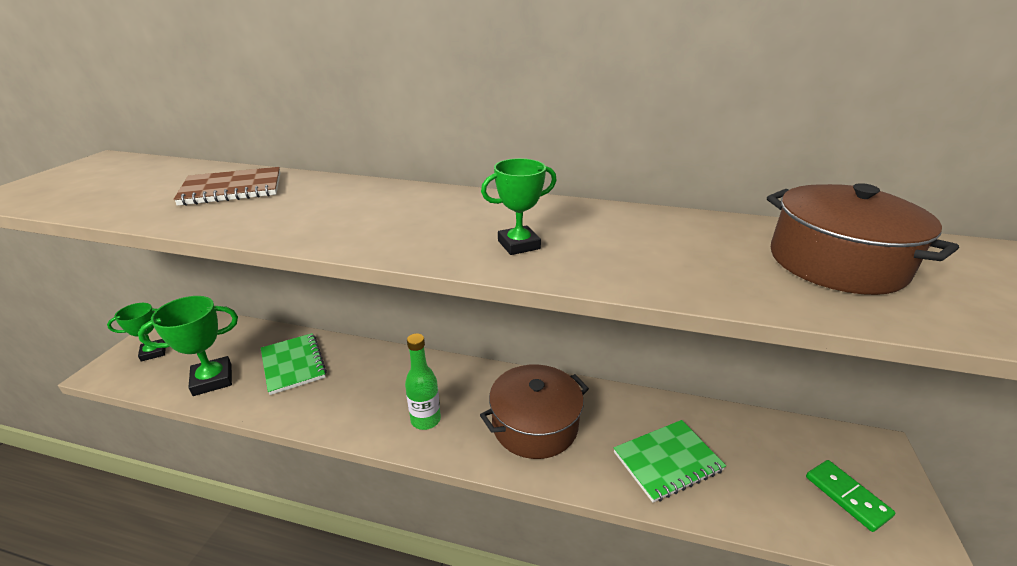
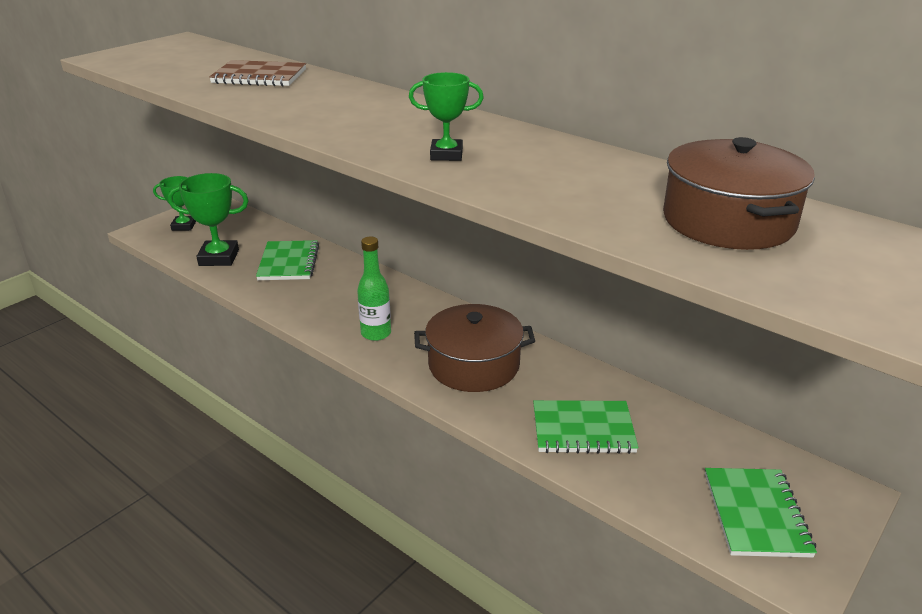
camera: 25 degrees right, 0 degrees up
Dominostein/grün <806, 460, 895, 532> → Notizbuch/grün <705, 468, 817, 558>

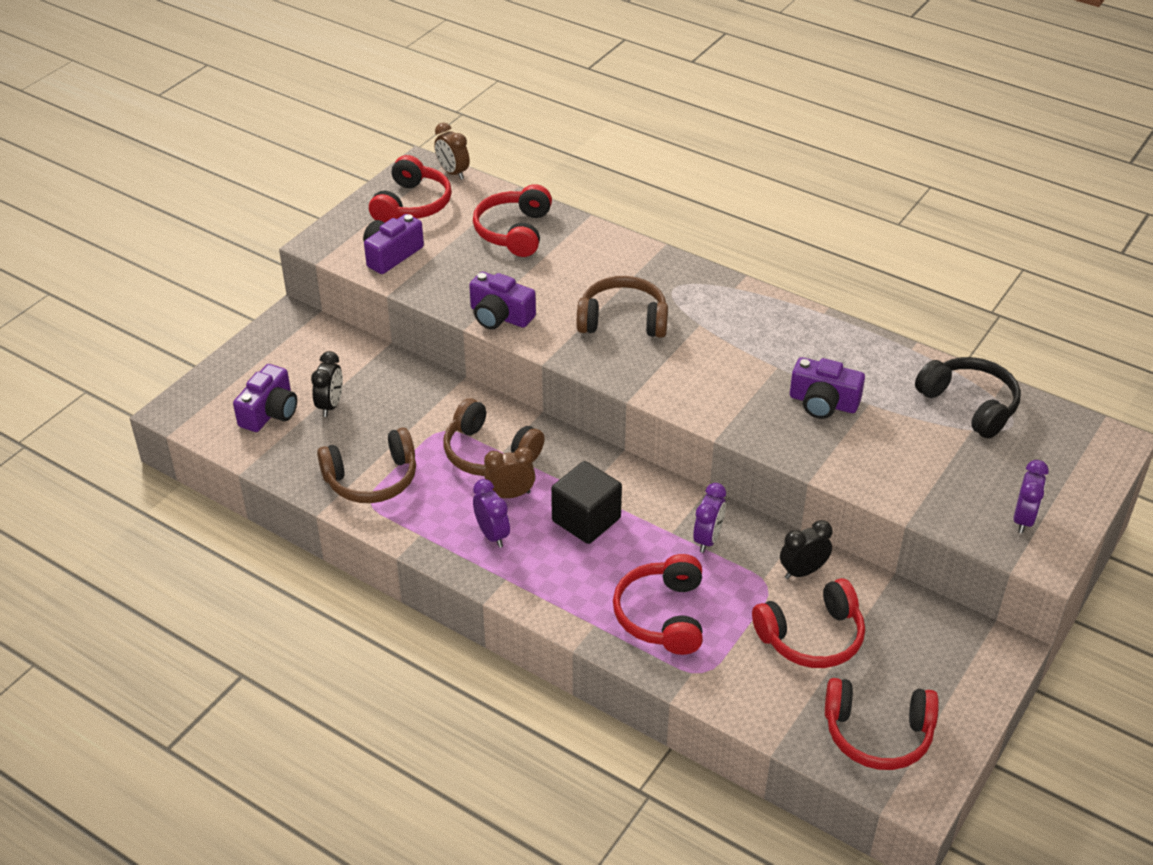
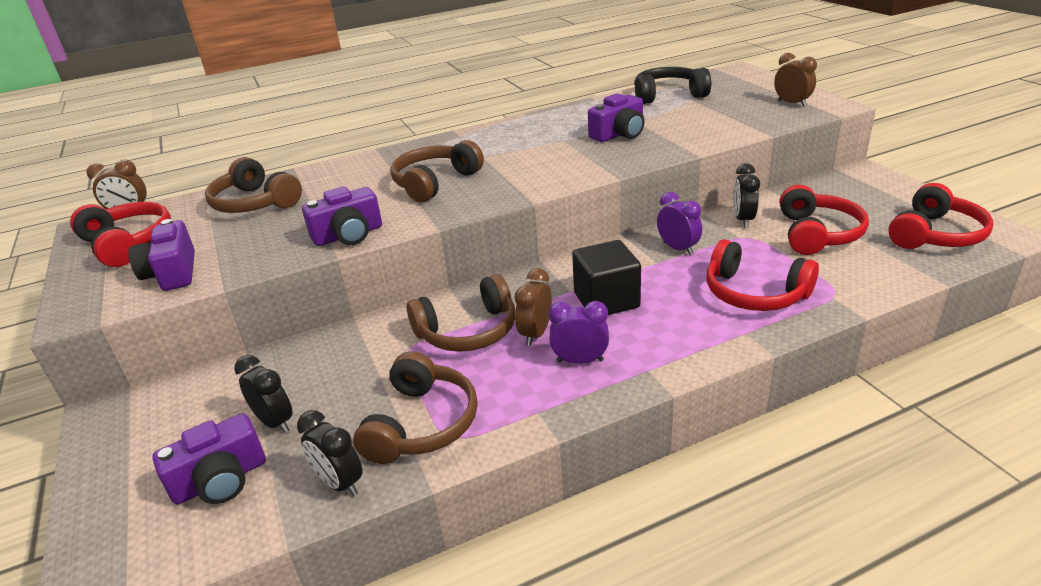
camera: 55 degrees left, 10 degrees down
- → Wecker/schwarz <297, 410, 363, 496>
Kopfhörer/rot <473, 184, 552, 257> → Kopfhörer/braun <205, 157, 302, 213>
Wecker/lila <1013, 460, 1049, 533> → Wecker/braun <774, 53, 817, 107>
Kamera/lila <233, 364, 297, 432> → Kamera/lila <152, 413, 266, 505>, 90 degrees clockwise

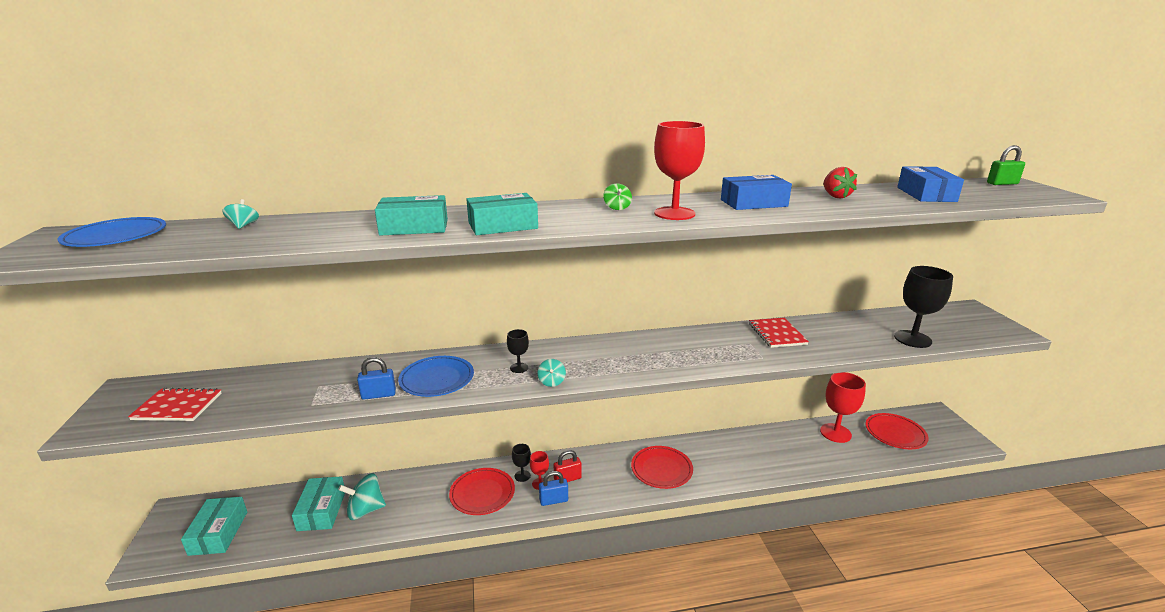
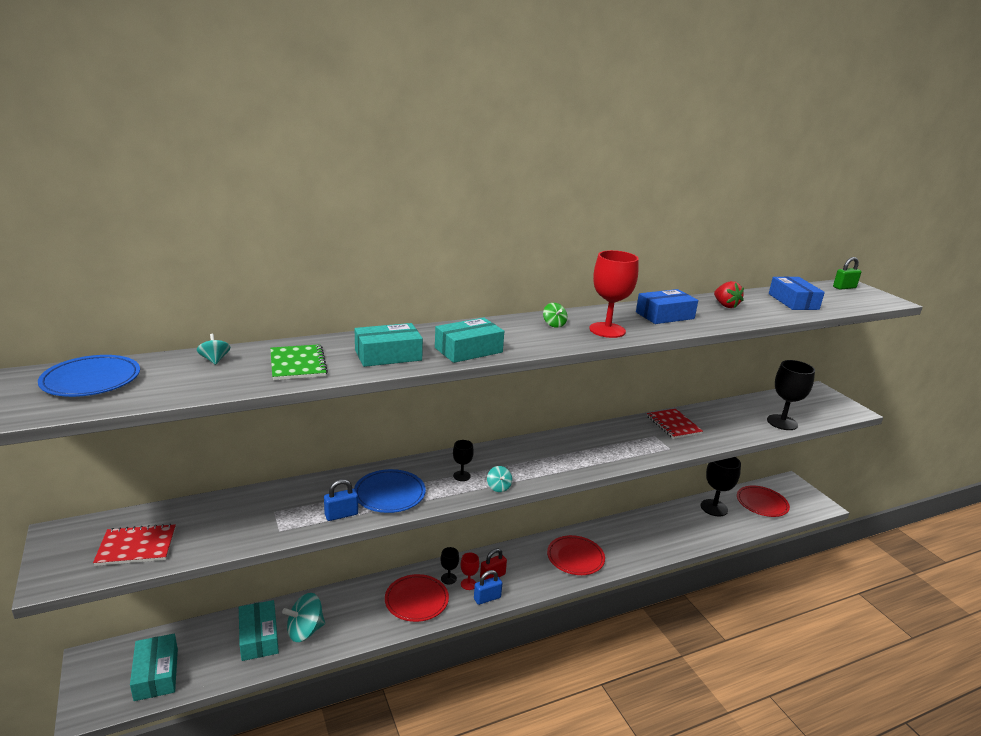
camera: 15 degrees left, 0 degrees up
- → Notizbuch/grün <270, 344, 328, 380>
Kelch/rot <820, 372, 866, 443> → Kelch/schwarz <701, 457, 741, 517>

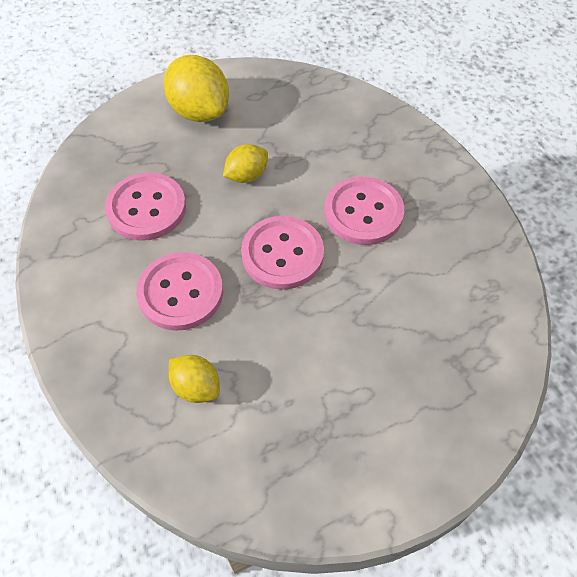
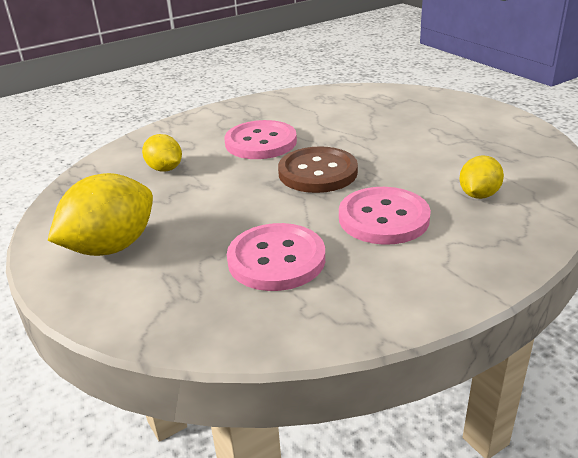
camera: 95 degrees left, 25 degrees down
Zitrone/gelb <223, 144, 268, 183> → Zitrone/gelb <142, 134, 182, 172>, moved
Knopf/rosa <241, 216, 324, 290> → Knopf/braun <278, 146, 358, 193>

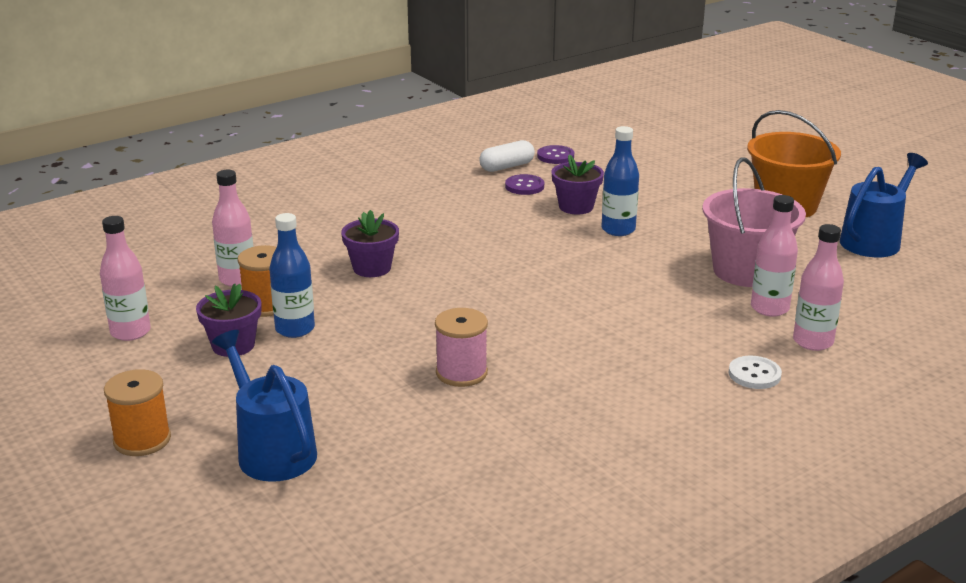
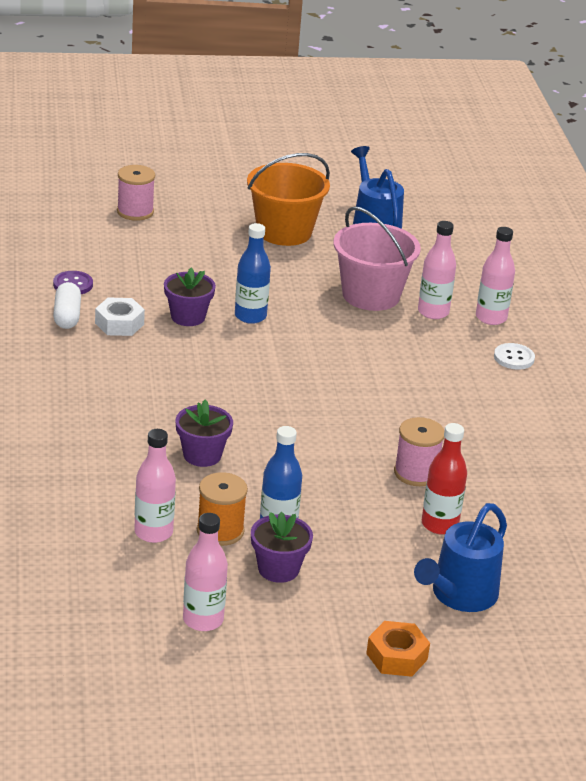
camera: 65 degrees left, 5 degrees up
- → Garnrolle/rosa <117, 165, 155, 221>
- → Flasche/rot <422, 423, 467, 535>
Garnrolle/orange <104, 369, 171, 456> → Sechskantmutter/orange <366, 621, 430, 677>
Knopf/lila <505, 174, 544, 195> → Sechskantmutter/weiß <95, 298, 145, 336>
Gießkanne/blau <212, 330, 317, 482> → Gießkanne/blau <414, 503, 507, 612>, 45 degrees counterclockwise

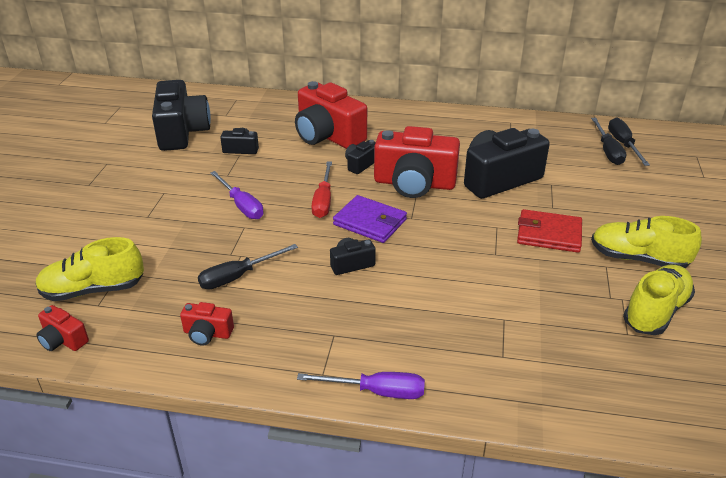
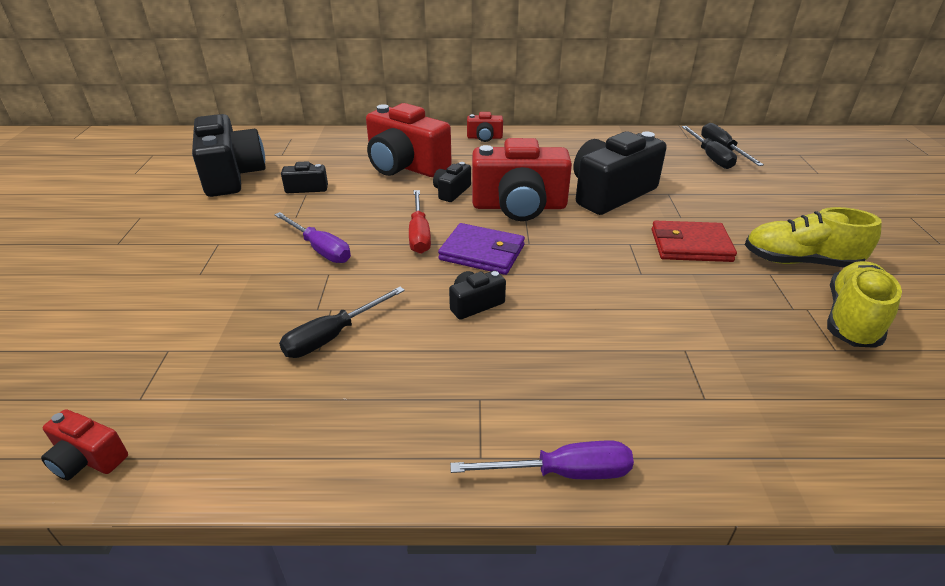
camera: 10 degrees left, 0 degrees up
Schuh/gelb <35, 237, 144, 301> → -
Kamera/rot <180, 302, 234, 345> → Kamera/rot <467, 112, 503, 142>, moved

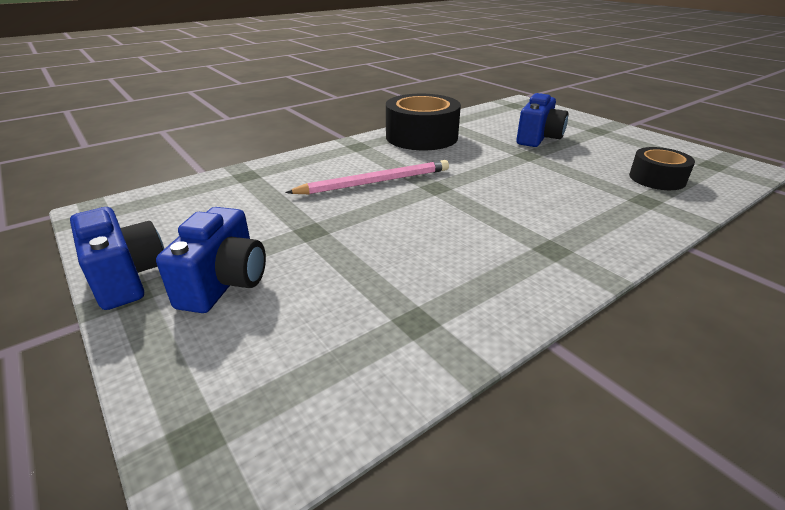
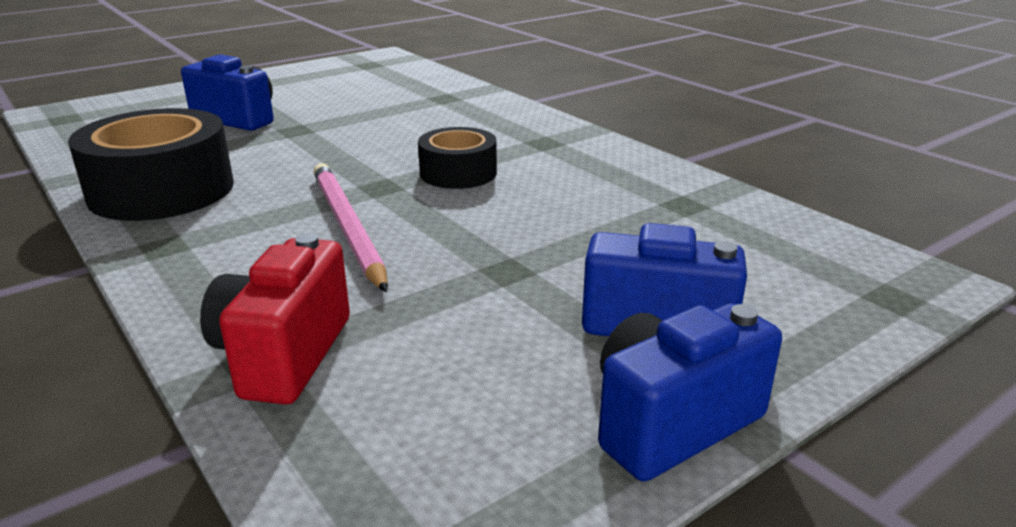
camera: 90 degrees left, 5 degrees down
- → Kamera/rot <200, 233, 350, 404>
Klebeband/schwarz <629, 147, 695, 190> → Klebeband/schwarz <418, 127, 497, 189>, moved

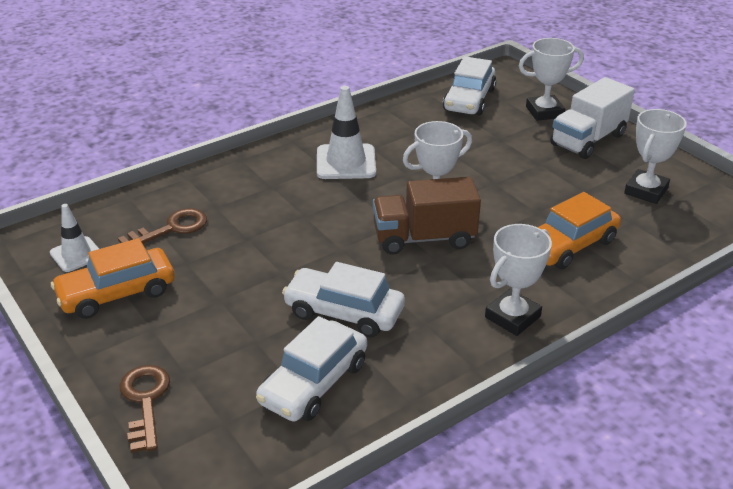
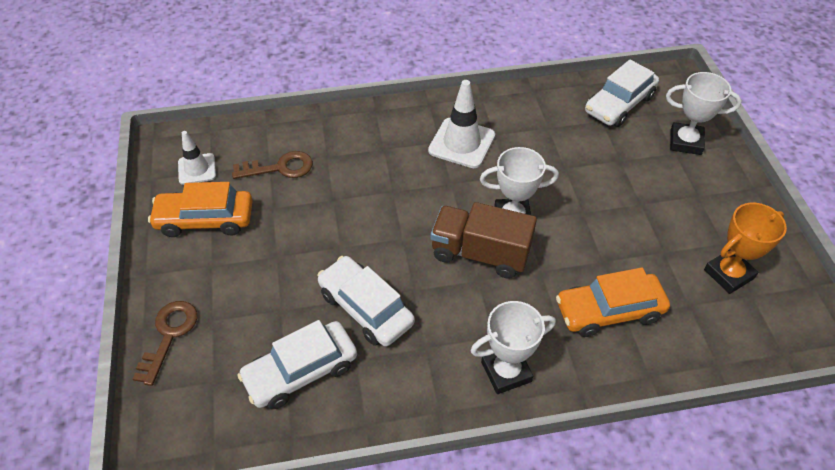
camera: 25 degrees right, 15 degrees up
Lastwagen/weiß <550, 77, 635, 159> → -
Pokal/weiß <624, 109, 687, 204> → Pokal/orange <704, 203, 787, 294>

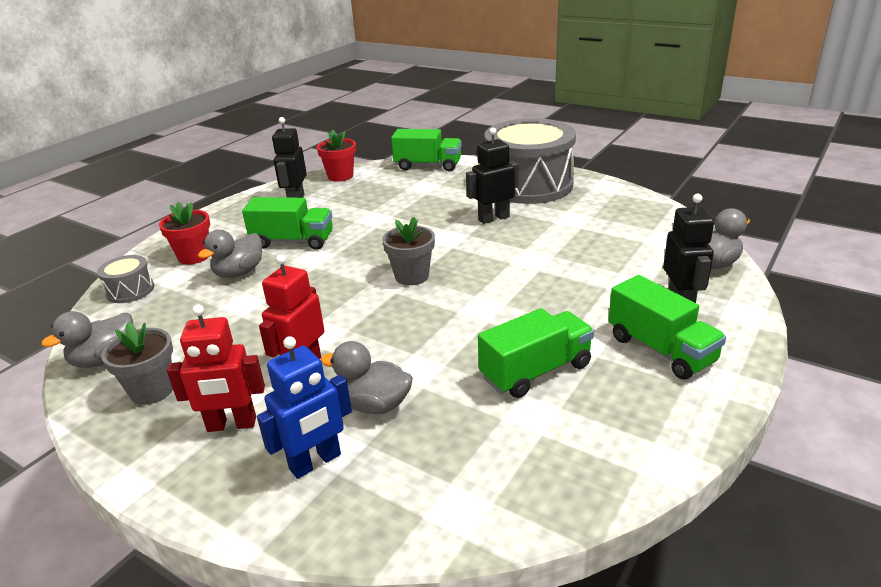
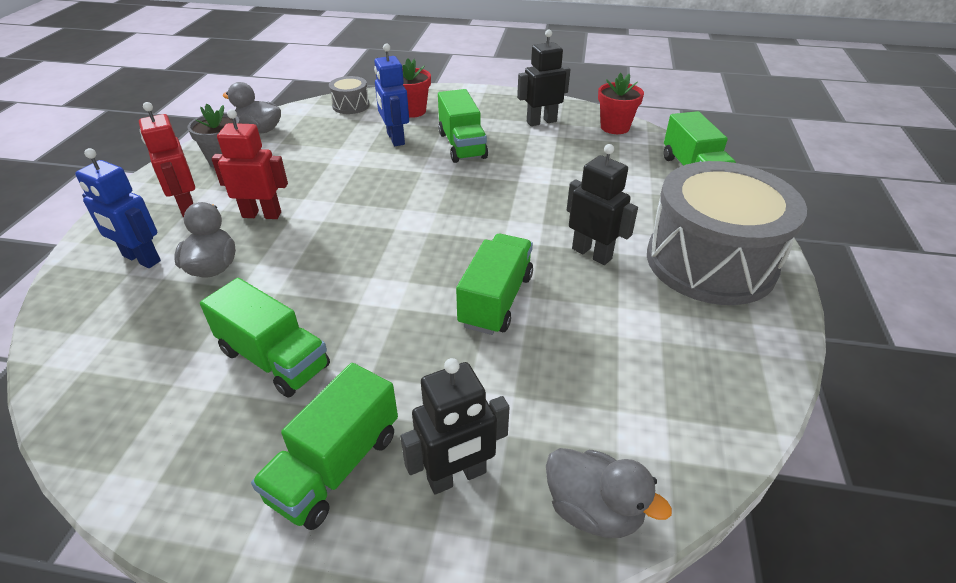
camera: 65 degrees right, 10 degrees up
Blumentopf/grau <382, 217, 435, 285> → -
- → Lastwagen/grün <456, 234, 533, 335>
Ente/grau <198, 230, 262, 278> → Roboter/blau <374, 44, 409, 146>

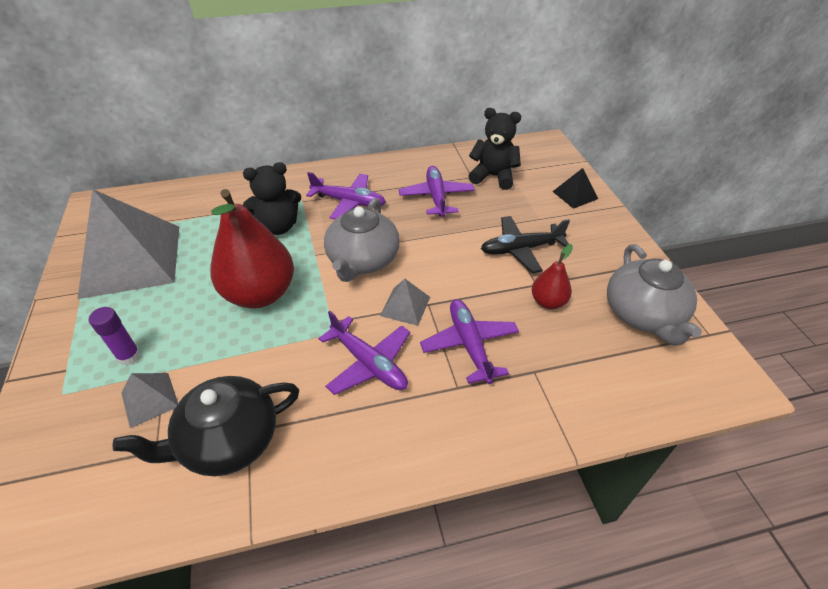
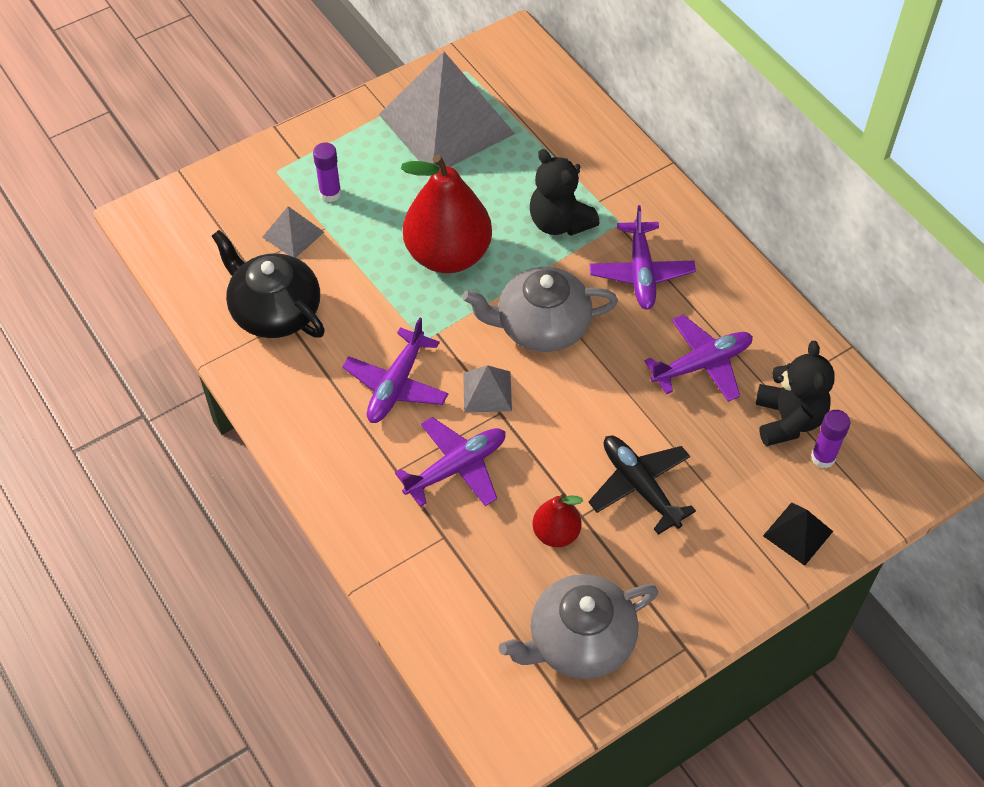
camera: 70 degrees right, 10 degrees up
- → Klebestift/lila <811, 410, 850, 468>

